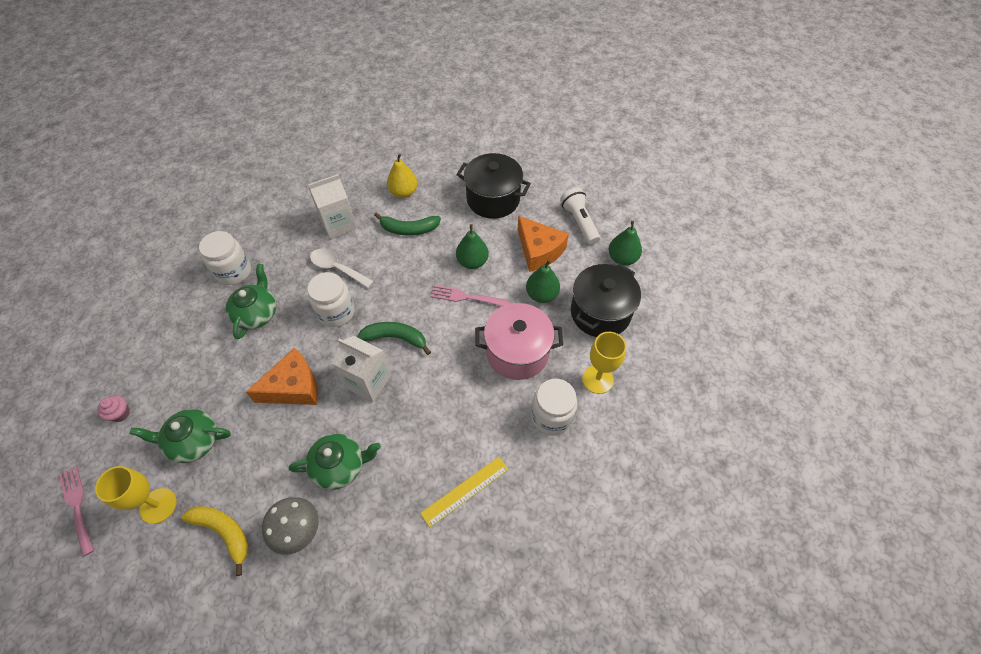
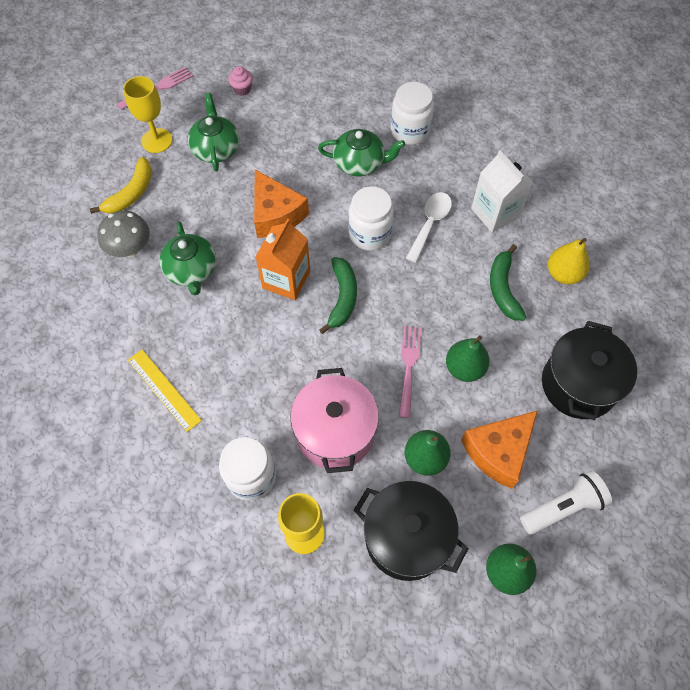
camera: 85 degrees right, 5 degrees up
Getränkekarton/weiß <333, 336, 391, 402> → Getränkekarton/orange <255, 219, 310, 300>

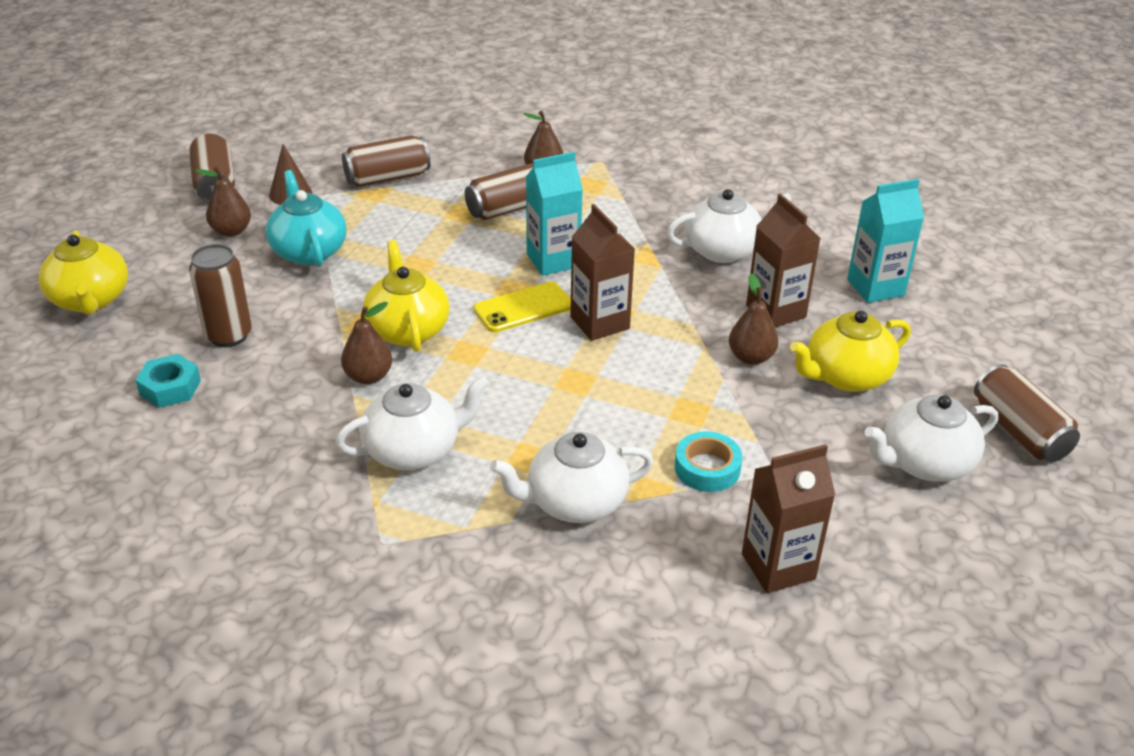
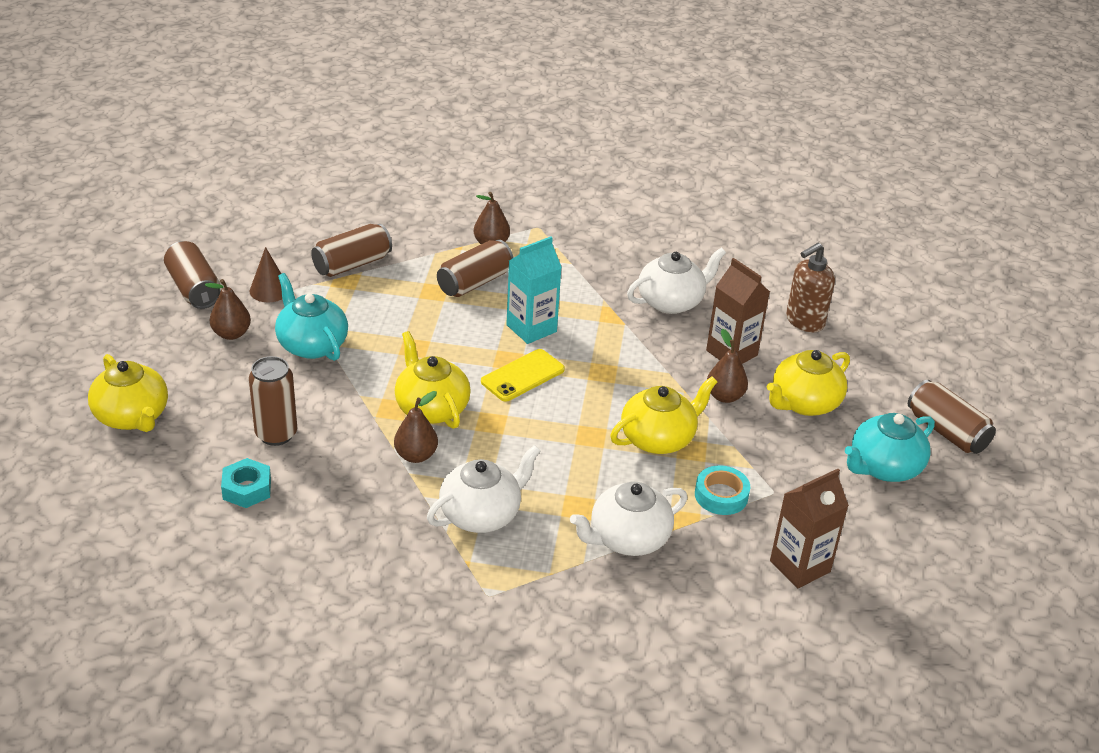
camera: 15 degrees left, 0 degrees up
Getränkekarton/braun <570, 204, 635, 341> → -
- → Teekanne/gelb <610, 376, 717, 454>
Getränkekarton/türkis <847, 179, 924, 303> → Seifenspender/braun <786, 243, 835, 332>
Teekanne/weiß <865, 394, 998, 482> → Teekanne/türkis <845, 413, 935, 482>

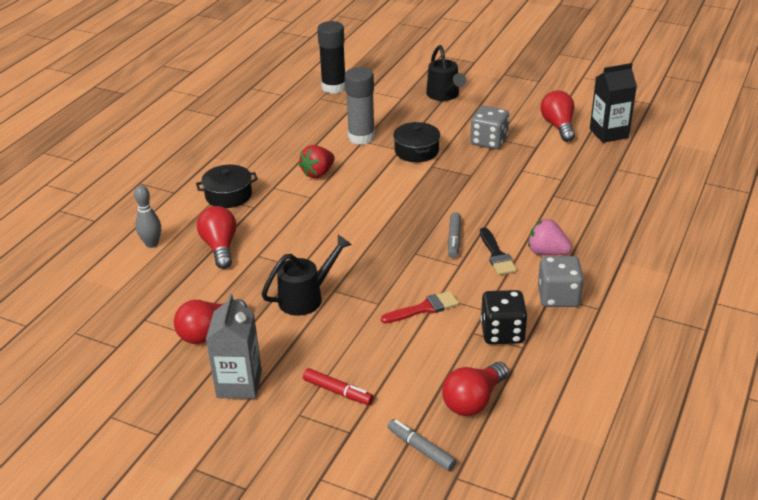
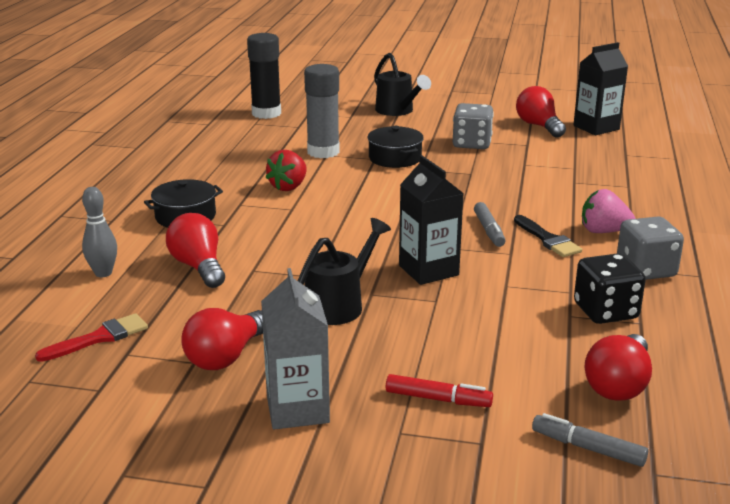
camera: 15 degrees left, 10 degrees down
- → Getränkekarton/schwarz <399, 155, 464, 285>
Pinsel/rot <381, 291, 459, 323> → Pinsel/rot <35, 313, 148, 362>, moved

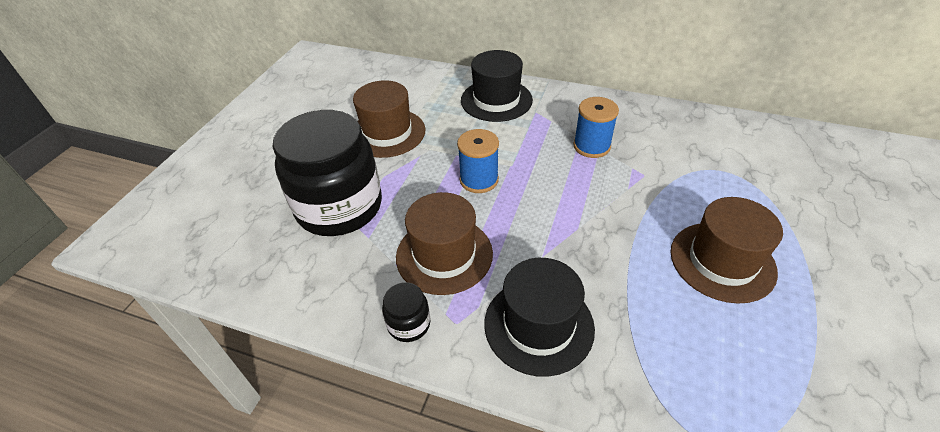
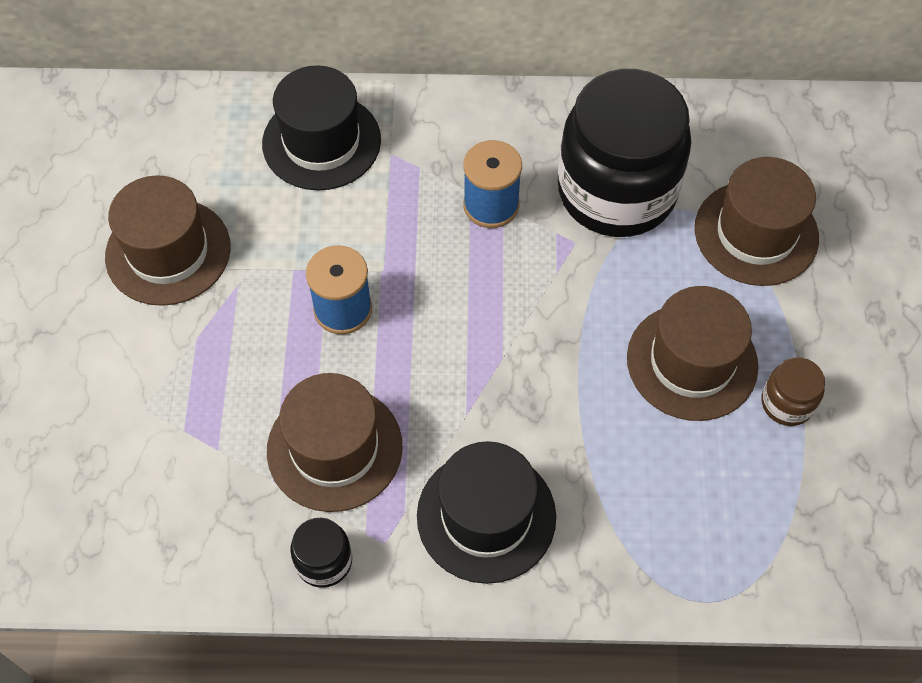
camera: 20 degrees left, 15 degrees up
- → Hut/braun <695, 157, 819, 286>
- → Einmachglas/braun <762, 357, 825, 426>
Einmachglas/schwarz <273, 110, 382, 236> → Einmachglas/schwarz <558, 69, 692, 237>, moved

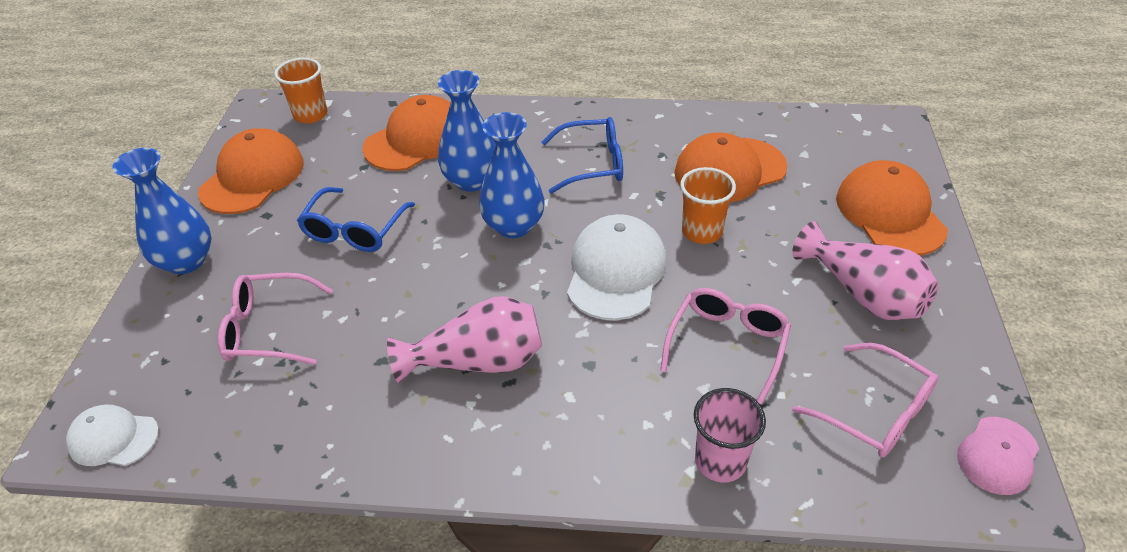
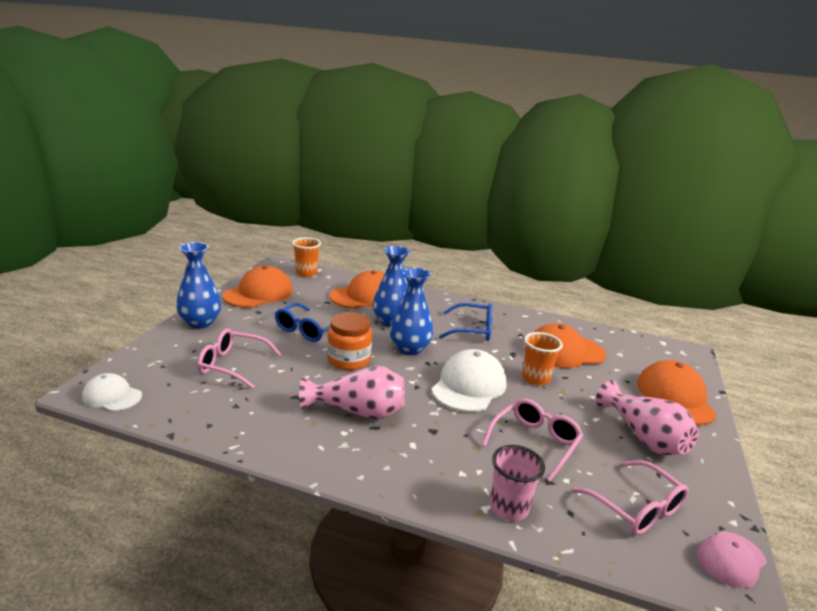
camera: 10 degrees right, 20 degrees down
- → Einmachglas/orange <327, 312, 372, 370>

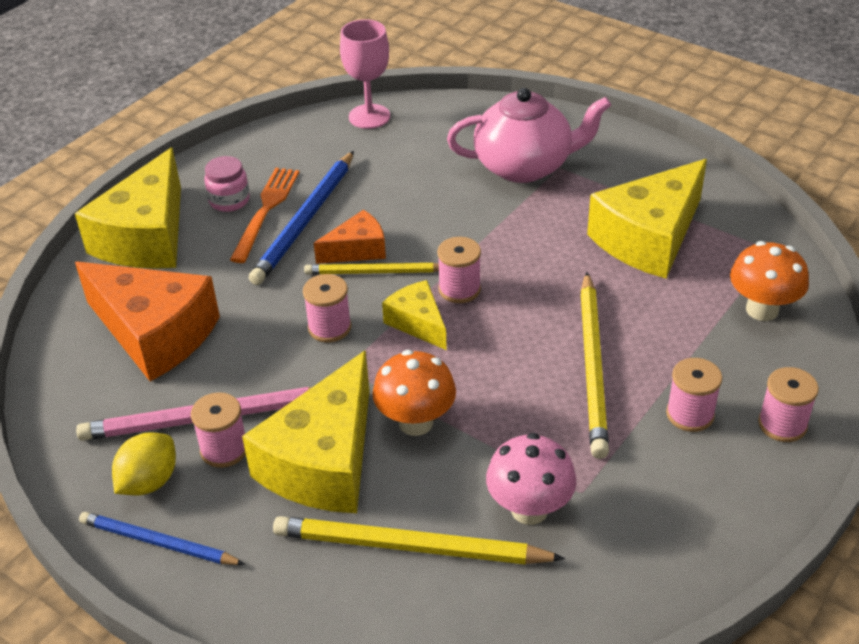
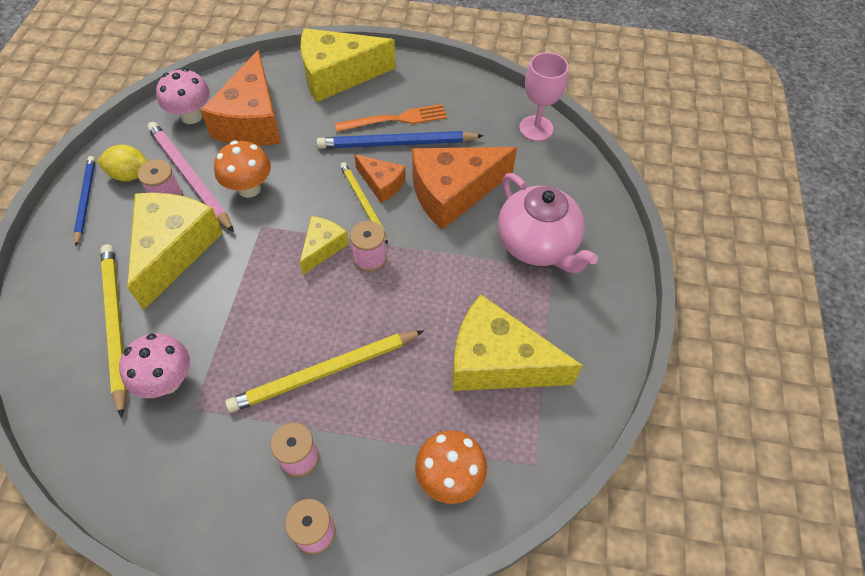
camera: 60 degrees right, 15 degrees up
Einmachglas/rosa <204, 156, 250, 212> → -
Garnrolle/rosa <303, 274, 351, 342> → -
- → Pilz/rosa <156, 68, 210, 124>
- → Käse/orange <412, 147, 517, 230>
Pilz/orange <373, 350, 456, 436> → Pilz/orange <214, 141, 271, 198>, moved
Käse/gelb <242, 350, 369, 513> → Käse/gelb <127, 193, 223, 310>, 105 degrees clockwise

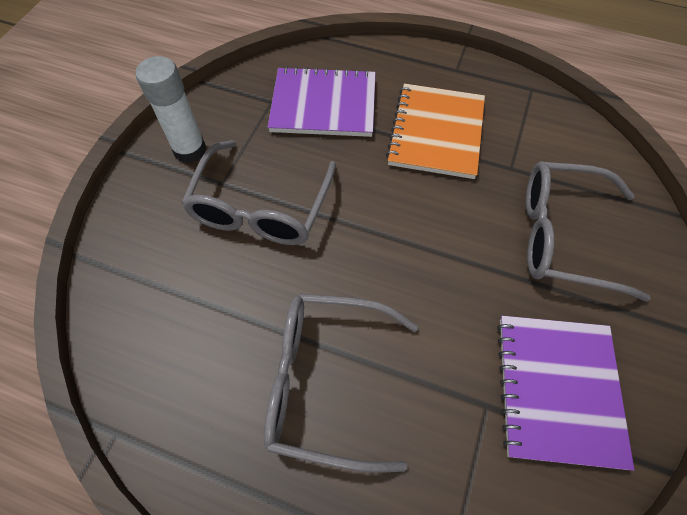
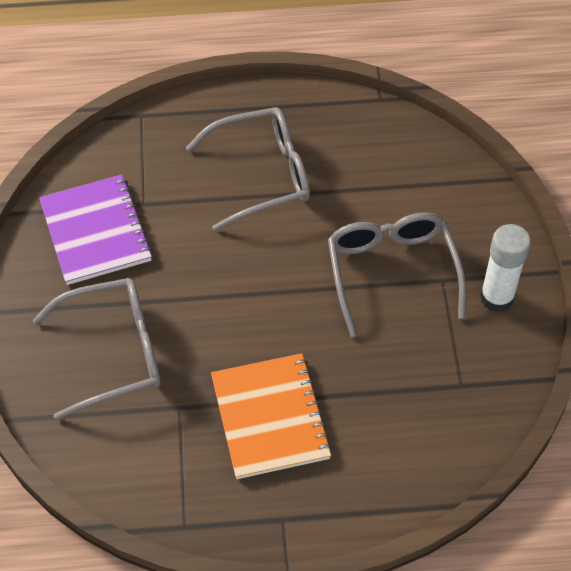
camera: 155 degrees right, 5 degrees down
Notizbuch/lila <268, 66, 376, 137> → -

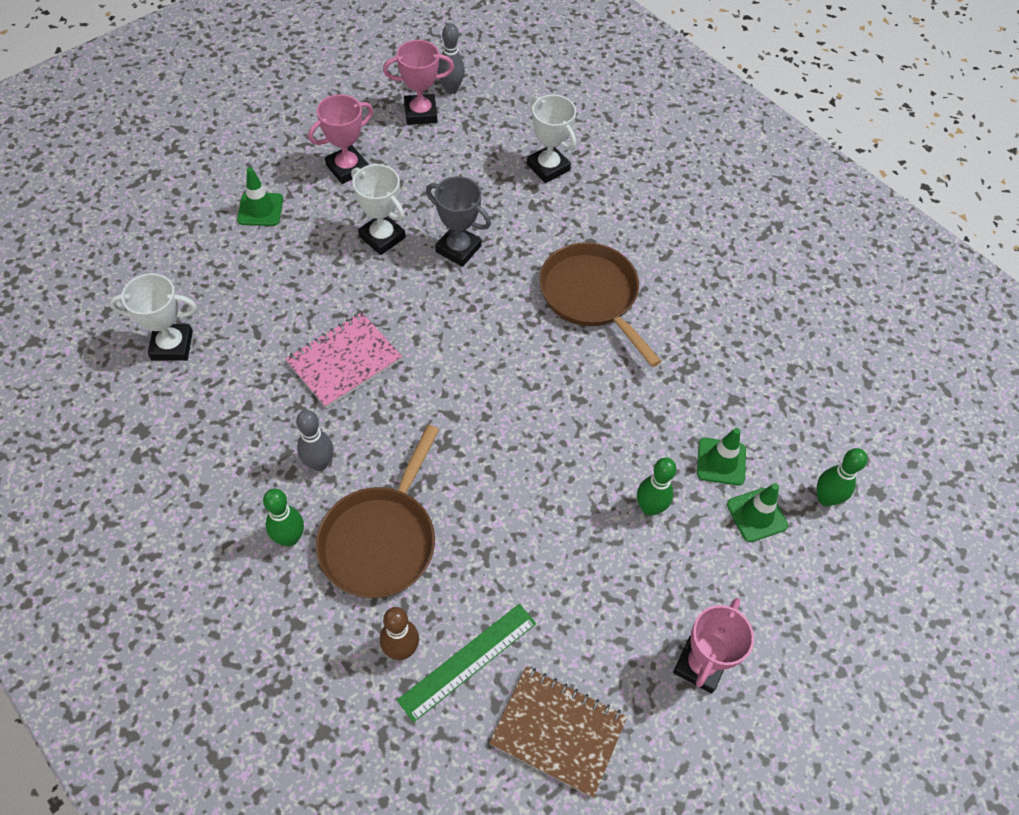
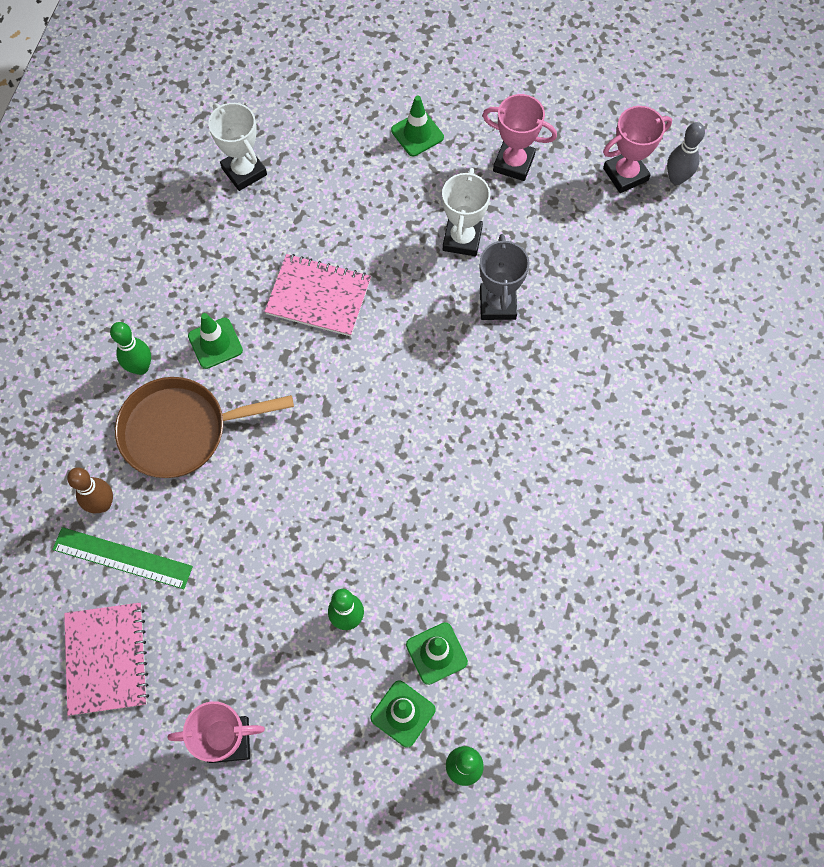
camera: 60 degrees right, 10 degrees up
Pokal/weiß <527, 94, 576, 183> → -
Pfanne/braun <539, 242, 662, 367> → -
Bowlingkegel/grau <296, 410, 333, 471> → Leitkegel/grün <188, 313, 243, 369>
Notizbuch/braun <489, 666, 627, 797> → Notizbuch/rosa <64, 603, 149, 716>
Pokal/rosa <383, 40, 454, 125> → Pokal/rosa <603, 106, 672, 193>, 75 degrees counterclockwise

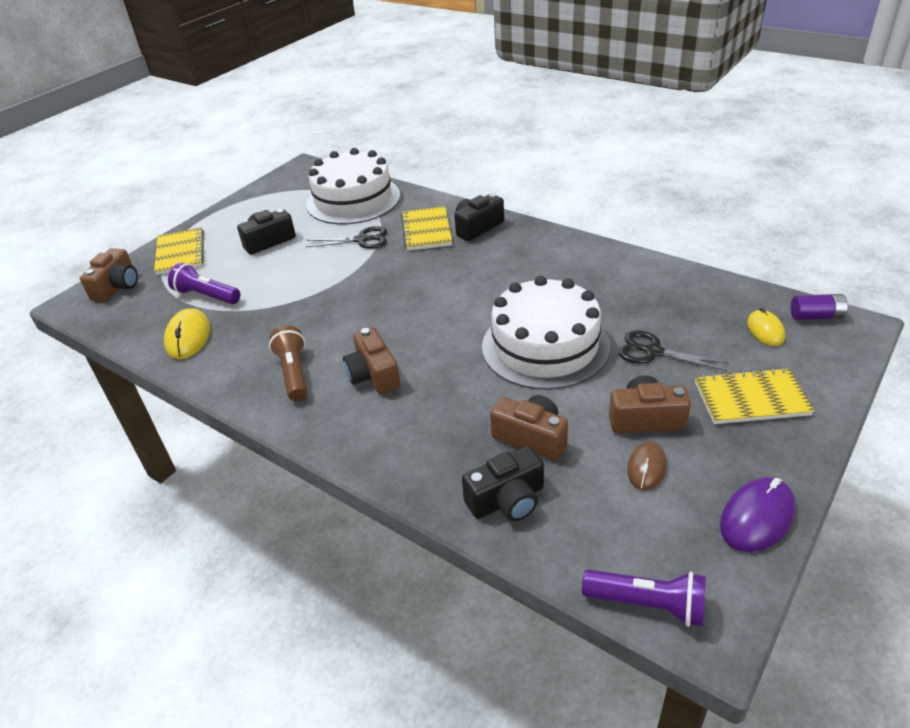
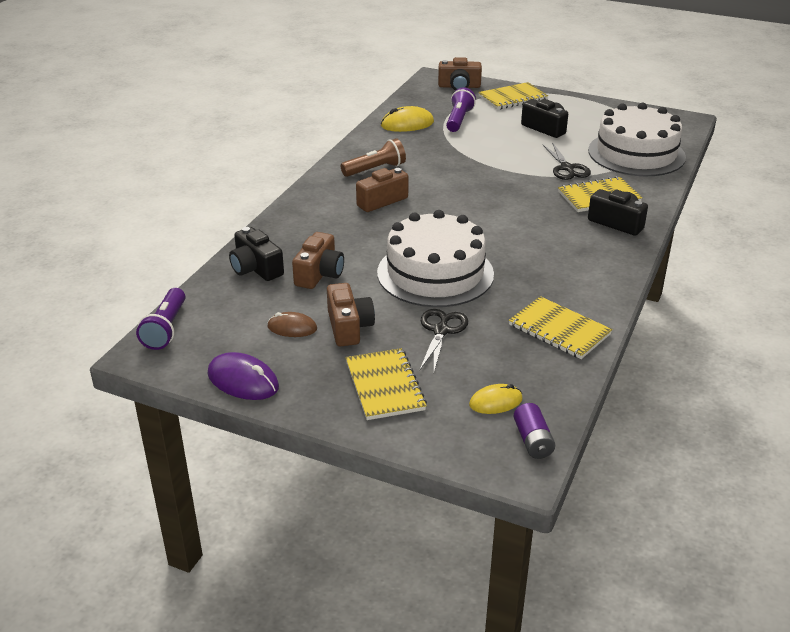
camera: 75 degrees right, 5 degrees down
- → Notizbuch/gelb <509, 296, 613, 359>

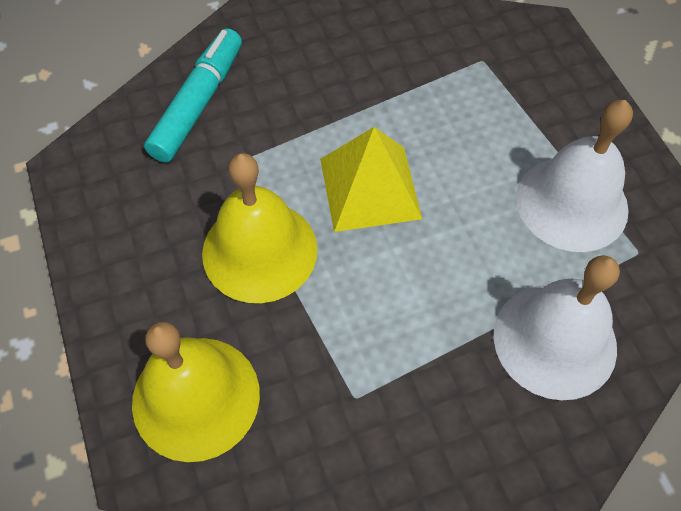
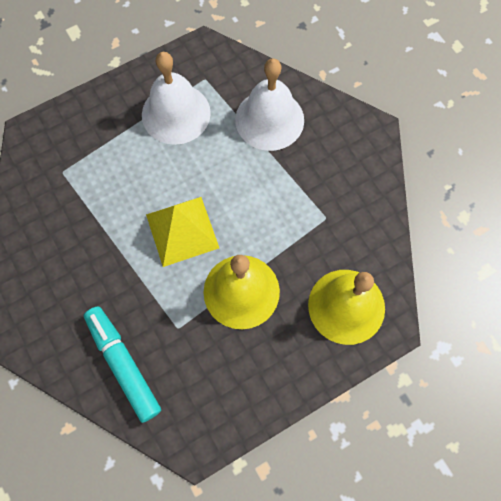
camera: 100 degrees left, 10 degrees up
Filzstift/türkis <144, 28, 242, 163> → Filzstift/türkis <84, 306, 161, 423>, 45 degrees clockwise

